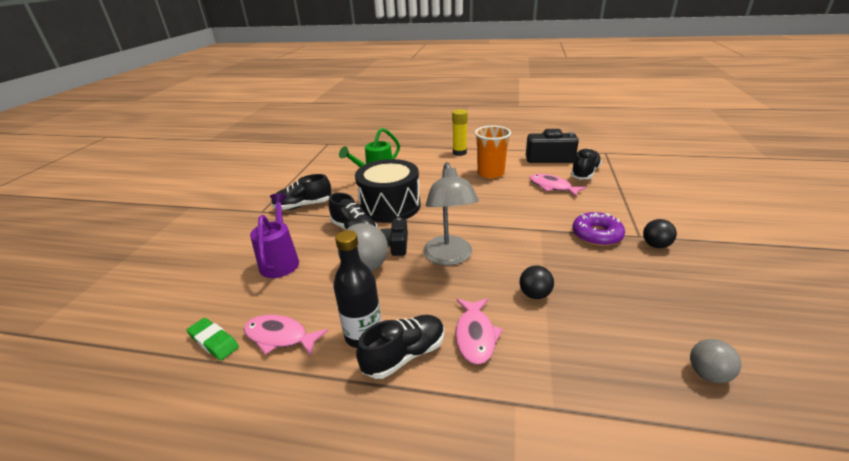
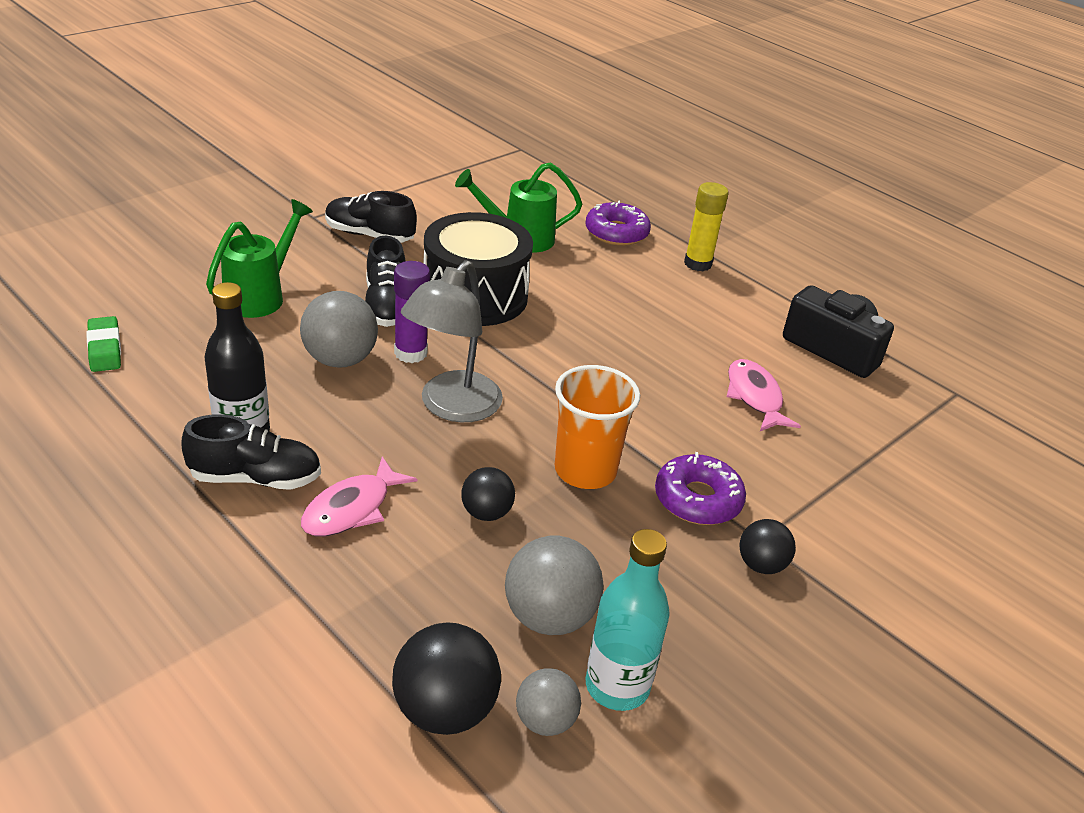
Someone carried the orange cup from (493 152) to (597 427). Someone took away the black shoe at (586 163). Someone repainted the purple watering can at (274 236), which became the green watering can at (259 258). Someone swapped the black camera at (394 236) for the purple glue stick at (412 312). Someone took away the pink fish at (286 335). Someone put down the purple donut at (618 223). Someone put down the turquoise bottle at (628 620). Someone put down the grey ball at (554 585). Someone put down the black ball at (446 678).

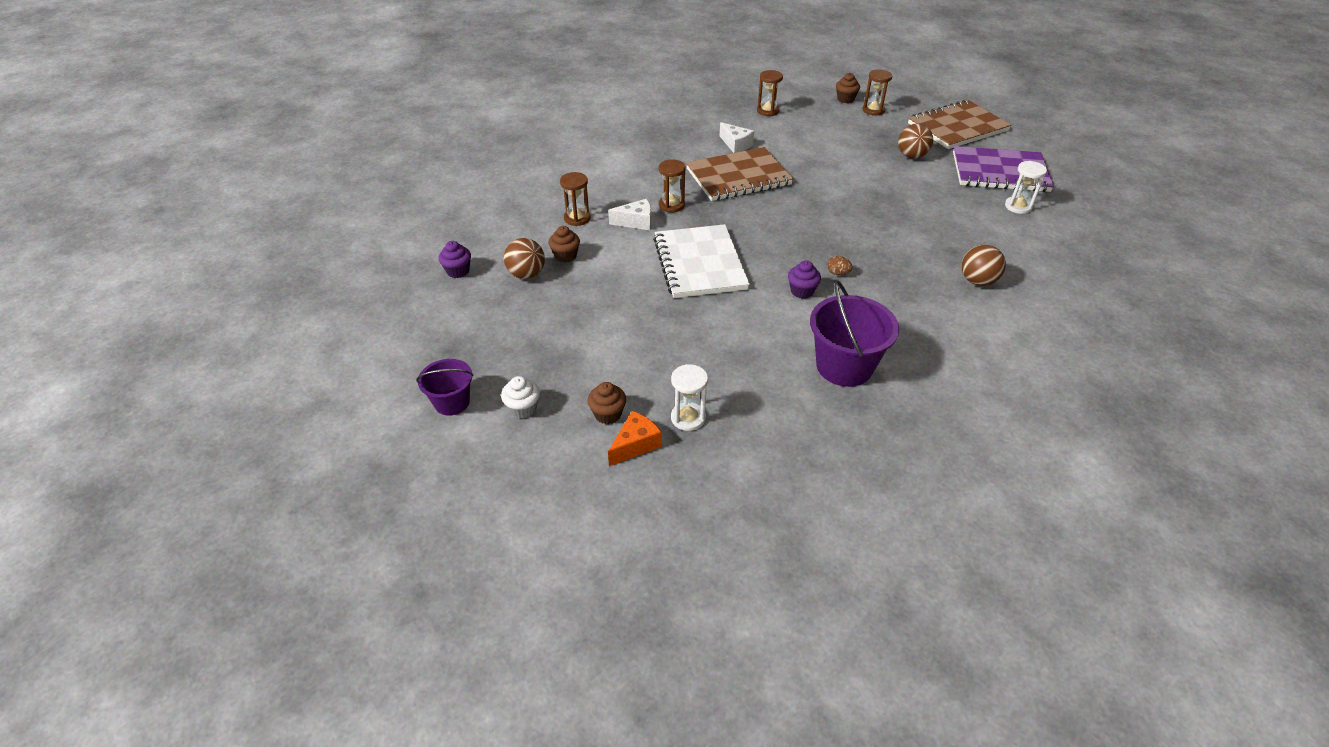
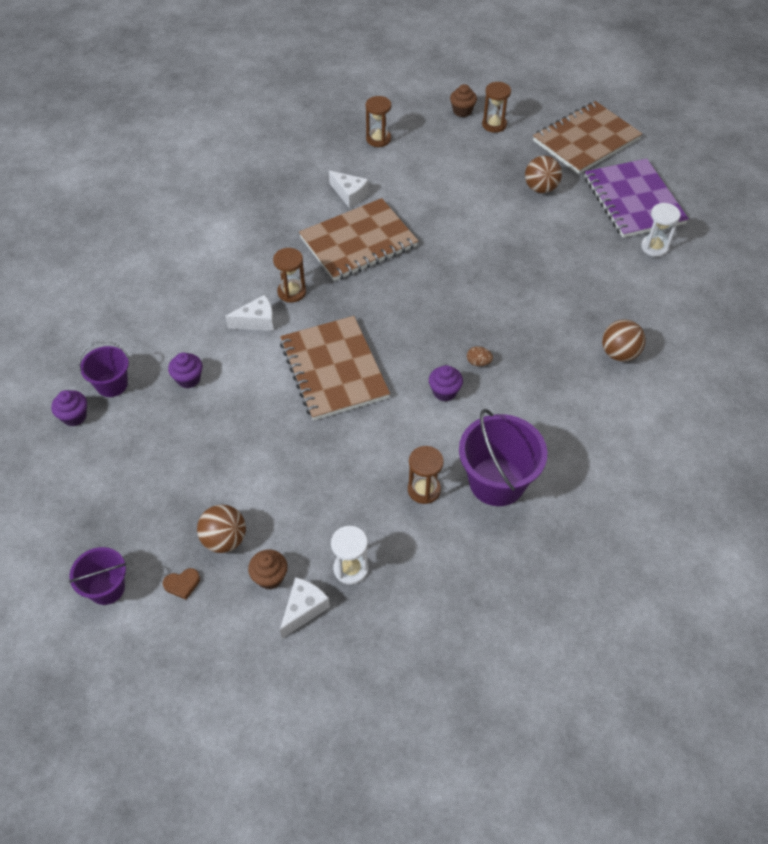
Someone rotated the purple notebook at (1003 169) by 75 degrees clockwise. Someone carried the brown hourglass from (575 199) to (426 475). Someone repainted the white notebook at (701 261), which became the brown notebook at (335 368). Someone repainted the brown cupcake at (564 244), which became the purple cupcake at (185 370). Someone carried the brown ball from (524 258) to (221 528). Someone swapped the white cupcake at (520 397) for the brown heart at (181 584). Someone repainted the orange cheese at (635 438), which became the white cheese at (305 607). Someone put down the purple bucket at (104 368).

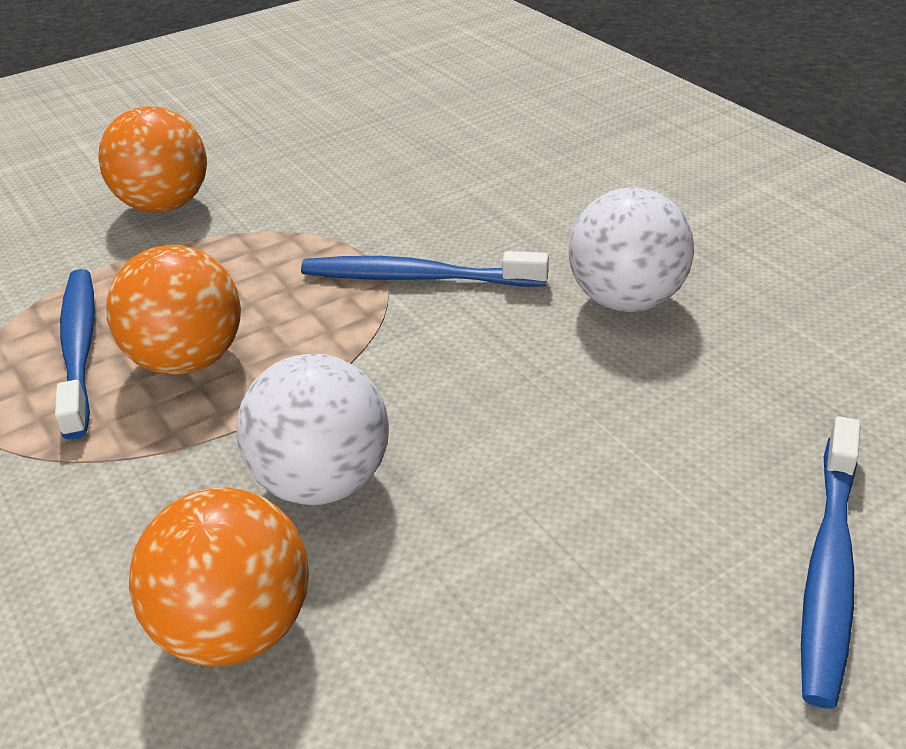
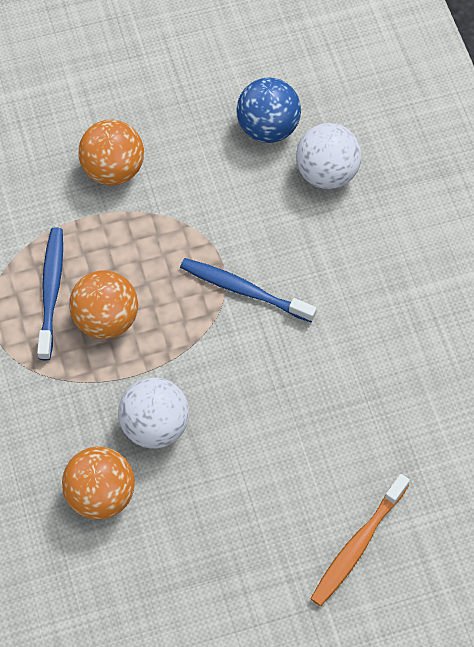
Someone carried the white ball from (631 249) to (329 156). Someone repainted the blue toothbrush at (831 562), which became the orange toothbrush at (360 540). Someone put down the blue ball at (268 110).

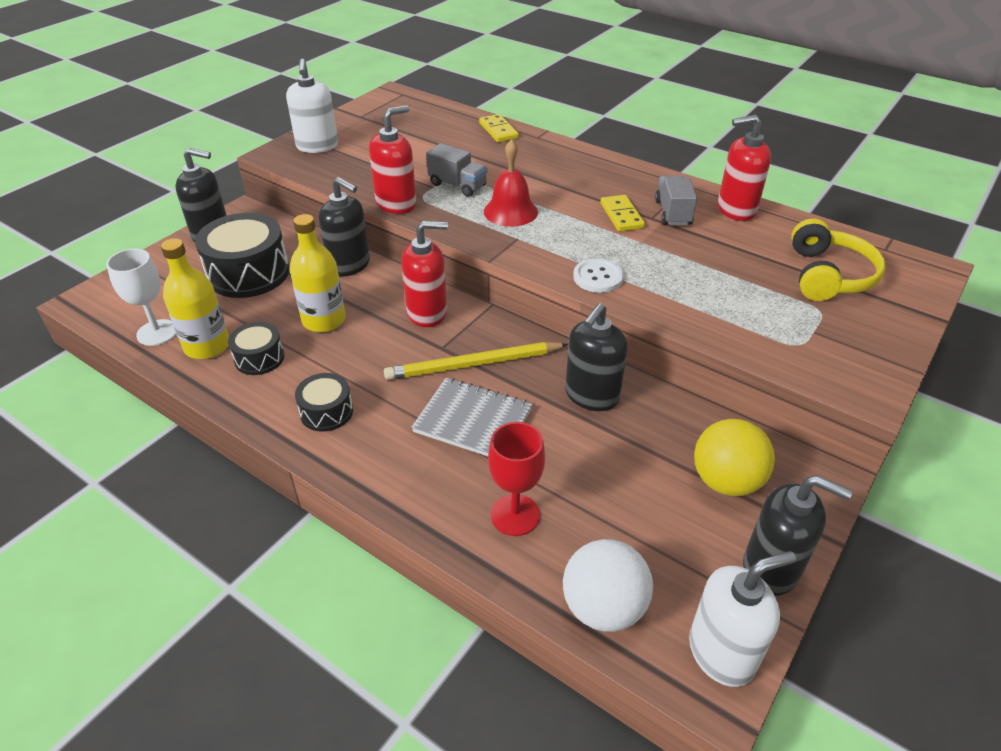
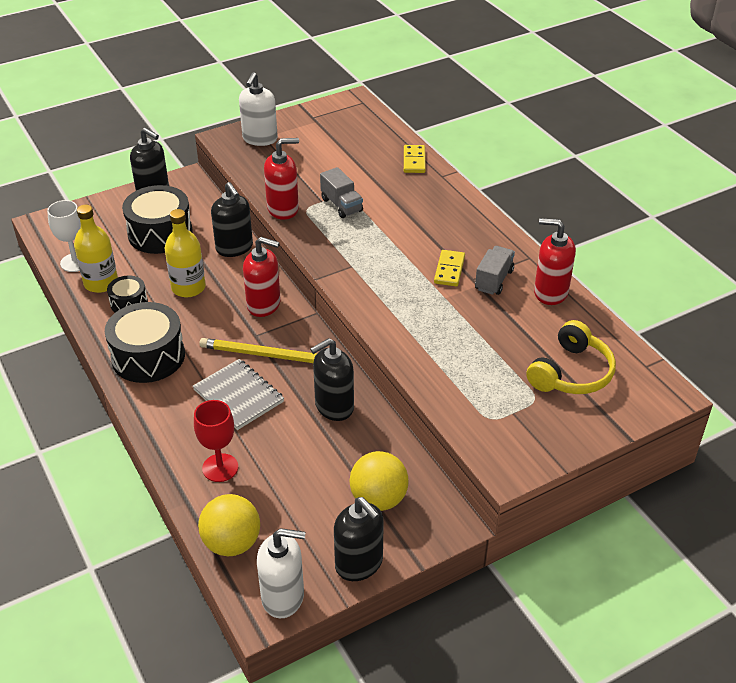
Someone took away the red bell at (511 183). Someone took away the white button at (598 275). Someone scaled the black drum at (324 402) by 1.87. Someone repainted the white ball at (608 585), which became the yellow ball at (229 525).

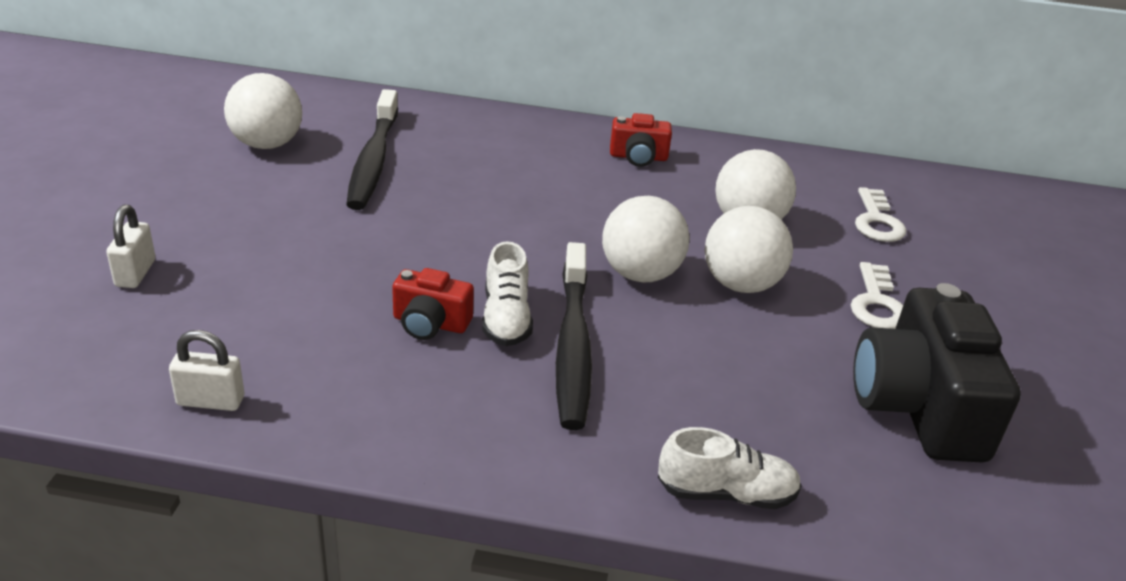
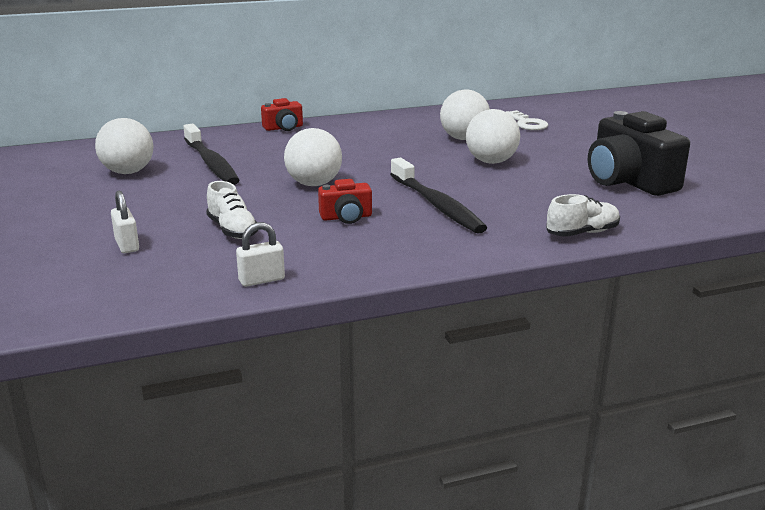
Someone carried the red camera from (641 140) to (282 114). Someone carried the white ball from (646 239) to (313 157). Someone carried the white shoe from (507 293) to (232 210). Someone took away the white key at (877 295).

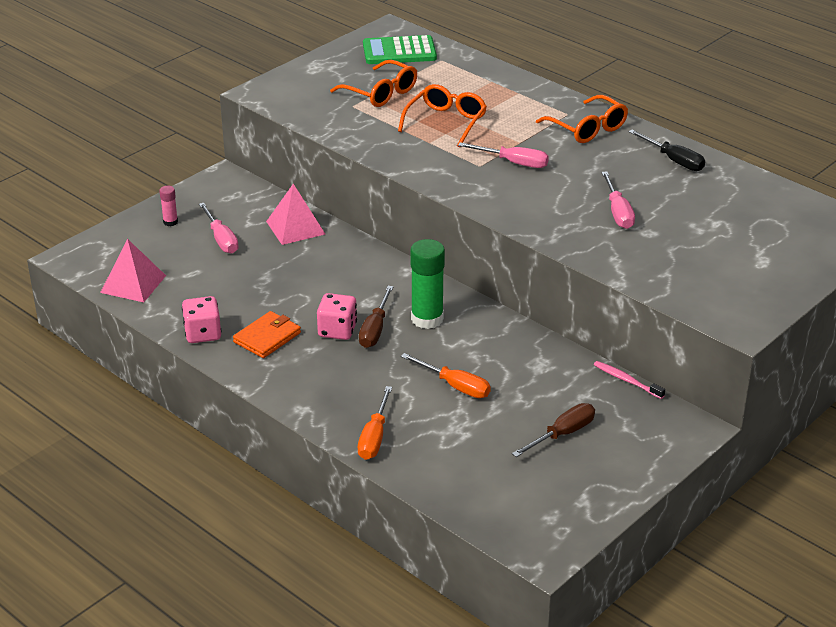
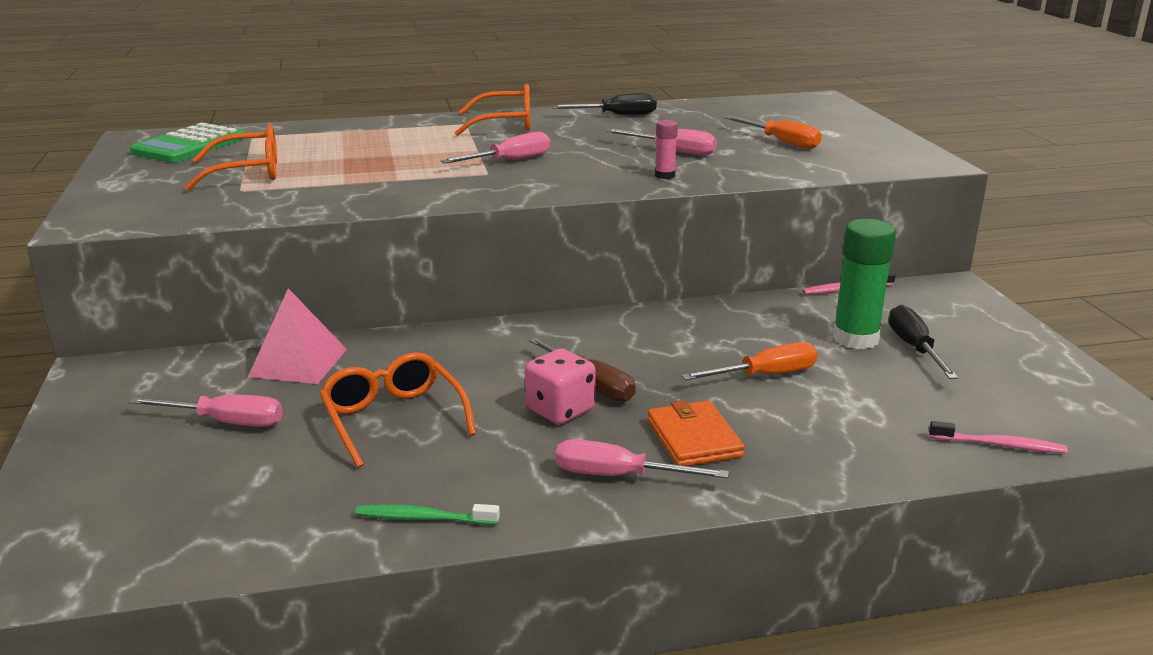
Someone carried the orange glasses from (442 115) to (398 410). Someone carried the pink glue stick from (168 206) to (666 149). Someone took away the pink pyramid at (133 270). Someone carried the green glue stick from (427 284) to (864 284). Someone swapped the pink dice at (202 319) for the green toothbrush at (427 514). Someone carried the orange wallet from (267 334) to (696 433). Someone carried the orange screwdriver from (375 423) to (773 132). Someone repainted the brown screwdriver at (553 430), which became the black screwdriver at (923 342). Someone put down the pink toothbrush at (998 437). Someone put down the pink screwdriver at (642 458).

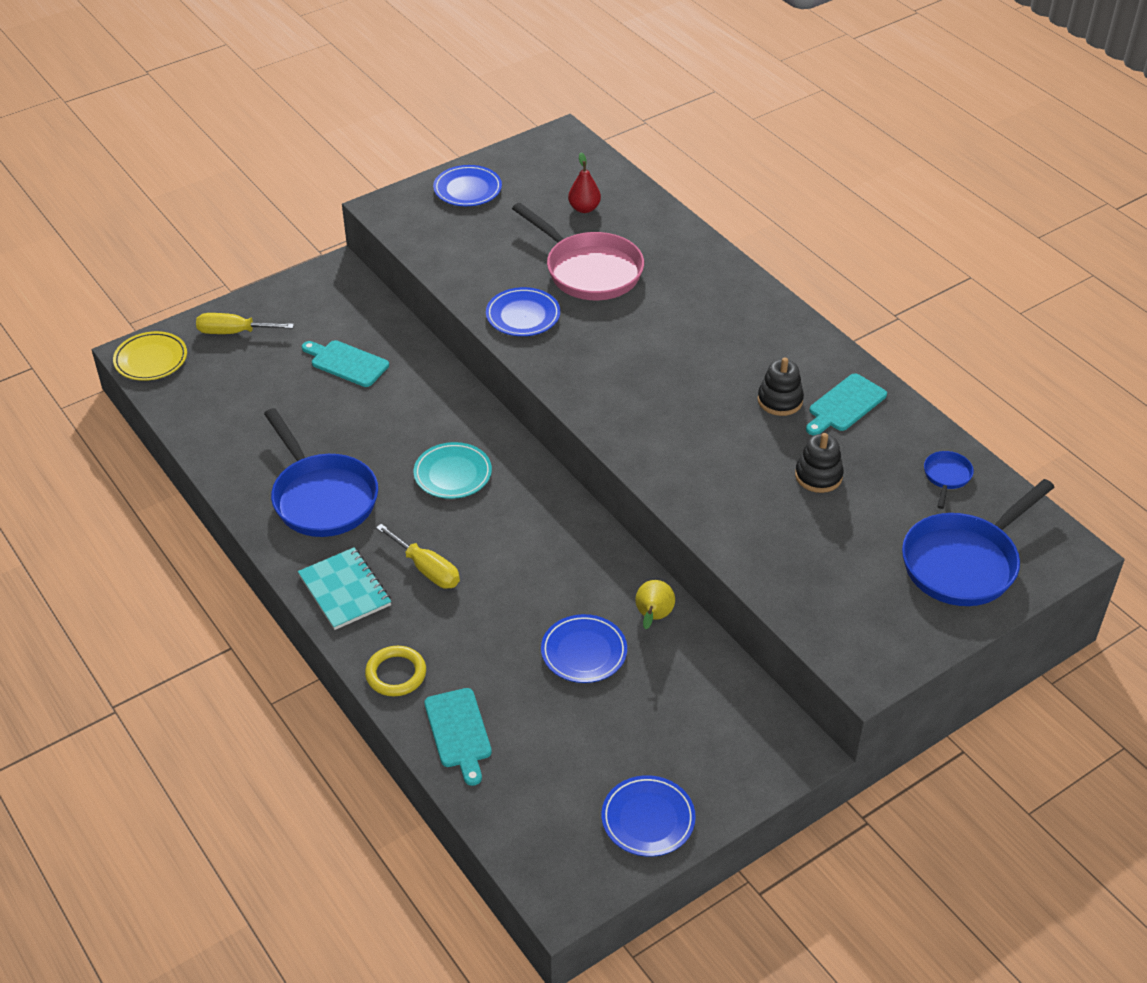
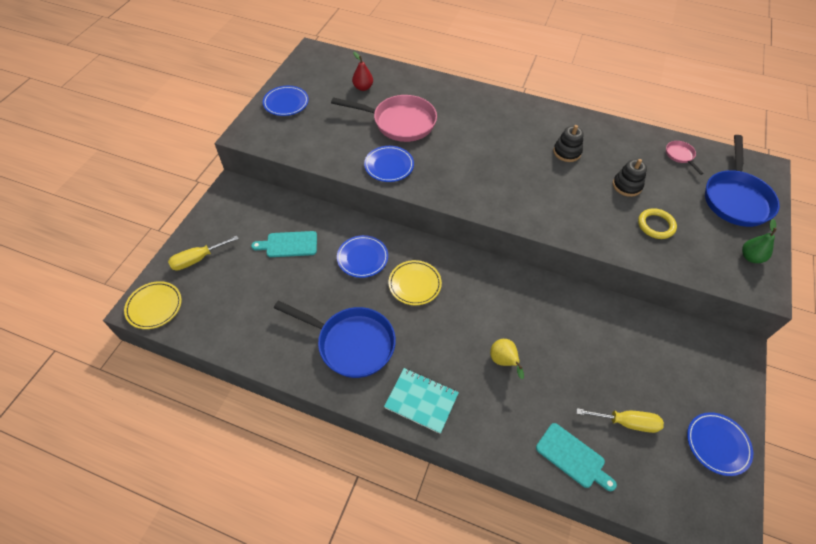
Someone took away the turquoise cutting board at (846 404). Someone repainted the turquoise plate at (453 470), which became the yellow plate at (415 282). Someone repainted the blue pan at (949 480), which became the pink pan at (685 158). Someone carried the yellow screwdriver from (418 556) to (620 420). Someone carried the yellow pear from (655 604) to (507 359). Someone carried the blue plate from (584 648) to (362 256). Someone carried the yellow ring from (395 671) to (657 223). Someone put down the green pear at (759 241).

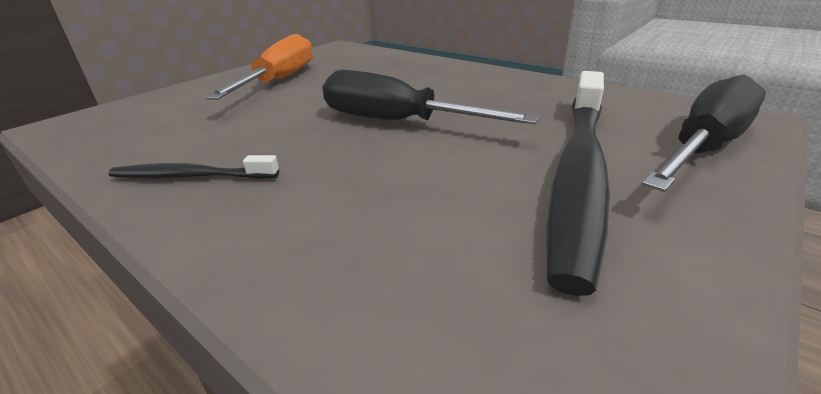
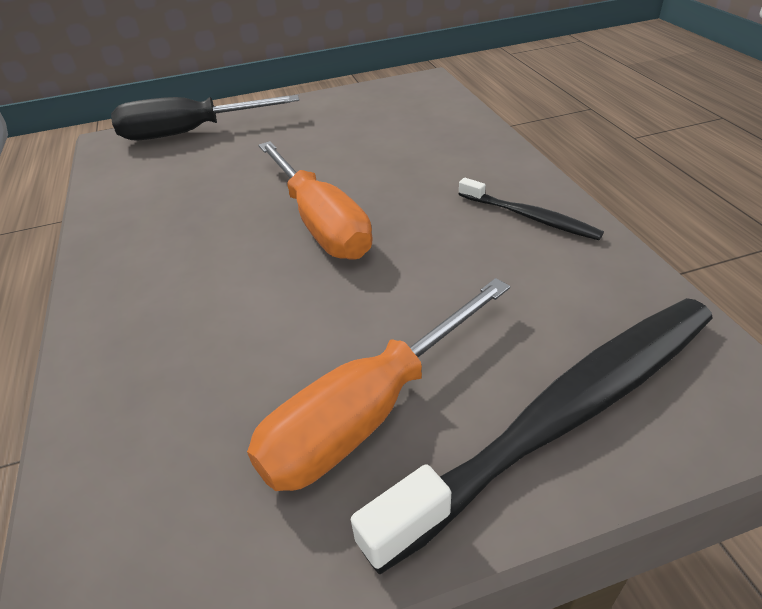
Someone repainted the black screwdriver at (430 97), which became the orange screwdriver at (315 200). Someone carried the black toothbrush from (578 183) to (531 436).

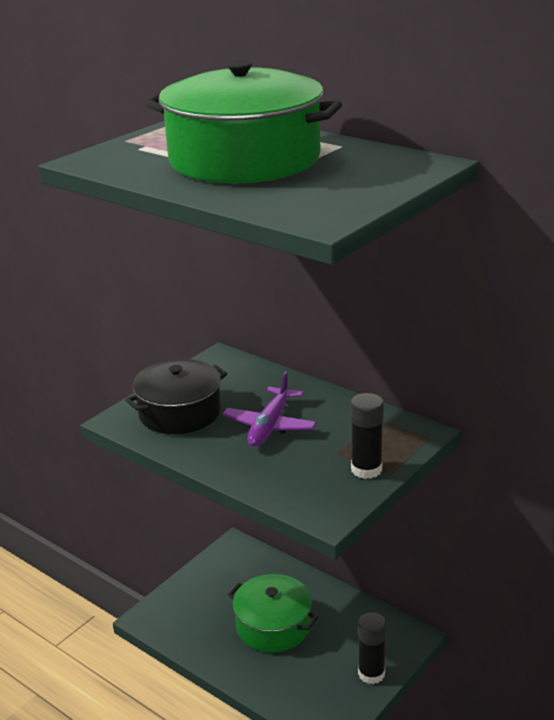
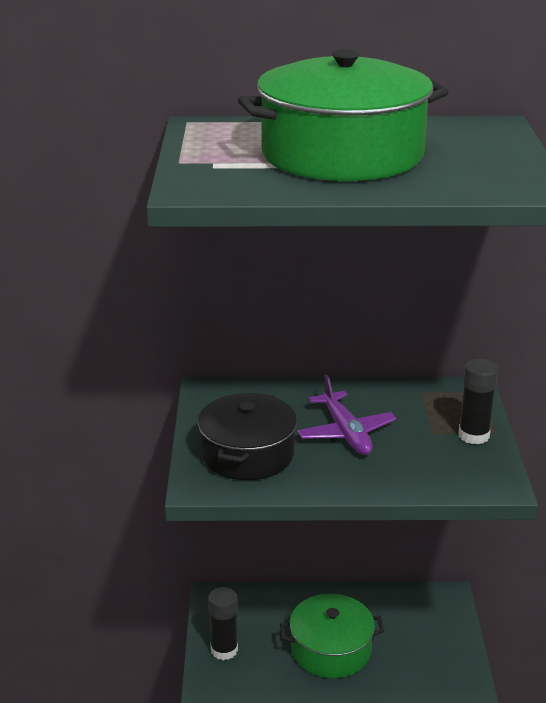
Someone carried the black glue stick from (372 648) to (223 623).

